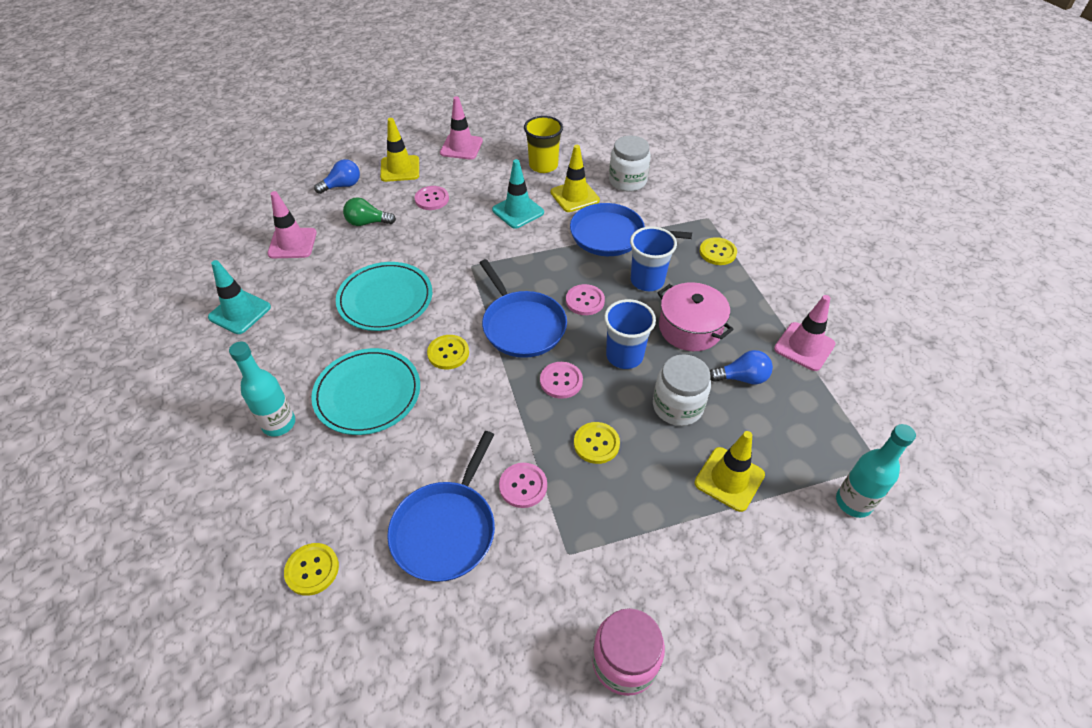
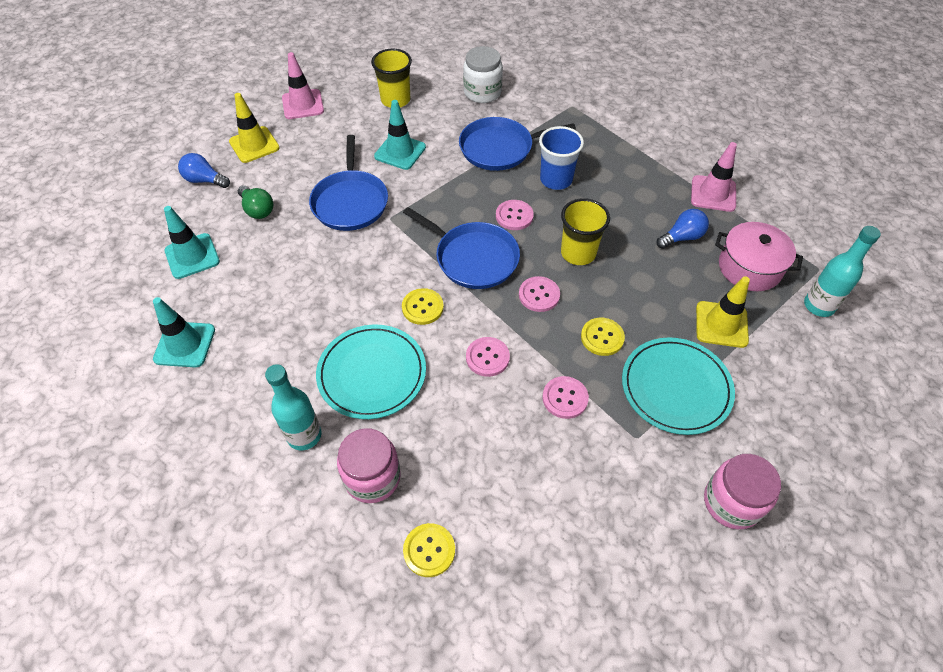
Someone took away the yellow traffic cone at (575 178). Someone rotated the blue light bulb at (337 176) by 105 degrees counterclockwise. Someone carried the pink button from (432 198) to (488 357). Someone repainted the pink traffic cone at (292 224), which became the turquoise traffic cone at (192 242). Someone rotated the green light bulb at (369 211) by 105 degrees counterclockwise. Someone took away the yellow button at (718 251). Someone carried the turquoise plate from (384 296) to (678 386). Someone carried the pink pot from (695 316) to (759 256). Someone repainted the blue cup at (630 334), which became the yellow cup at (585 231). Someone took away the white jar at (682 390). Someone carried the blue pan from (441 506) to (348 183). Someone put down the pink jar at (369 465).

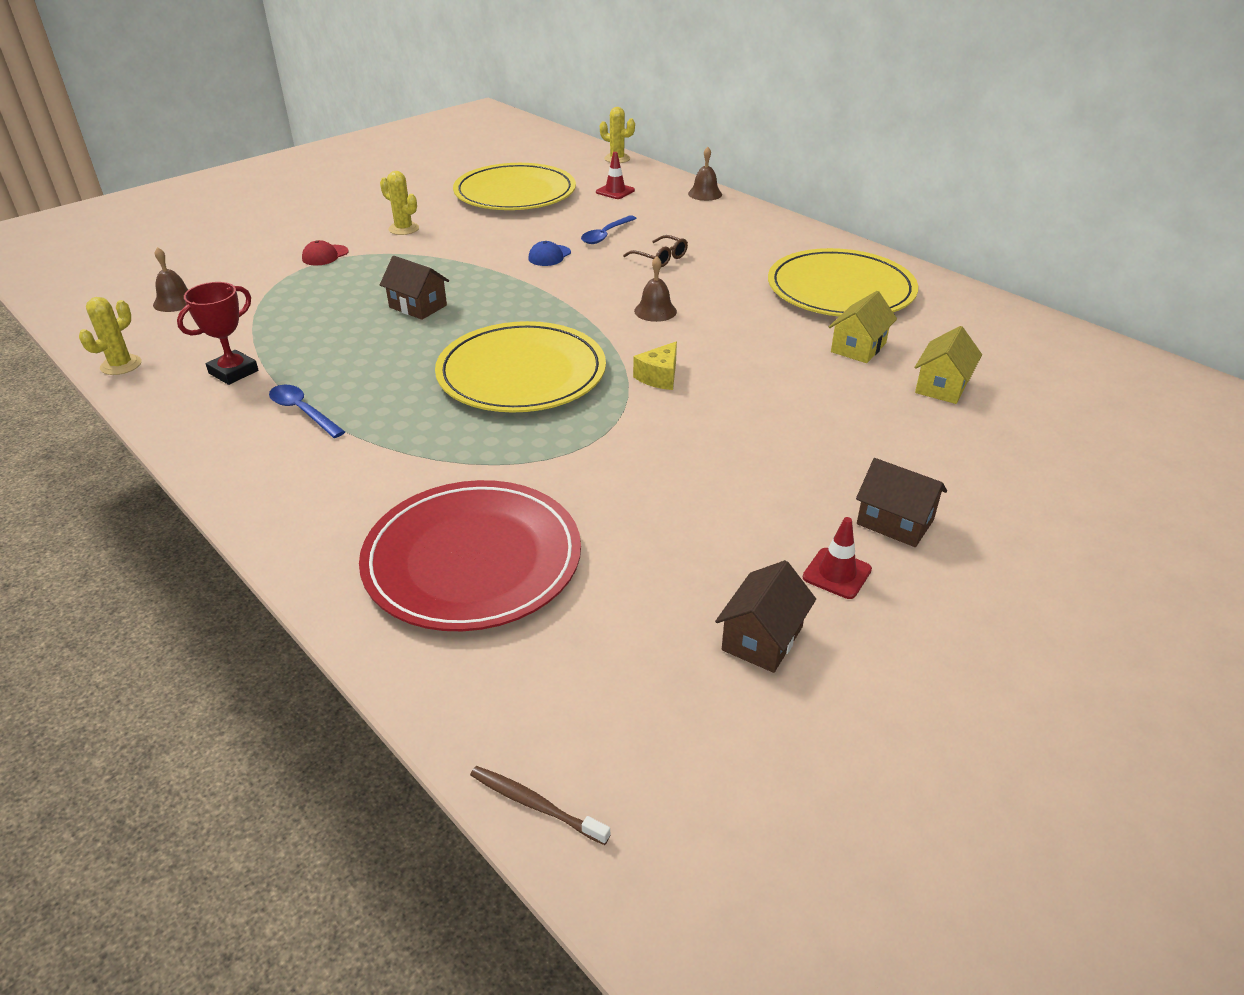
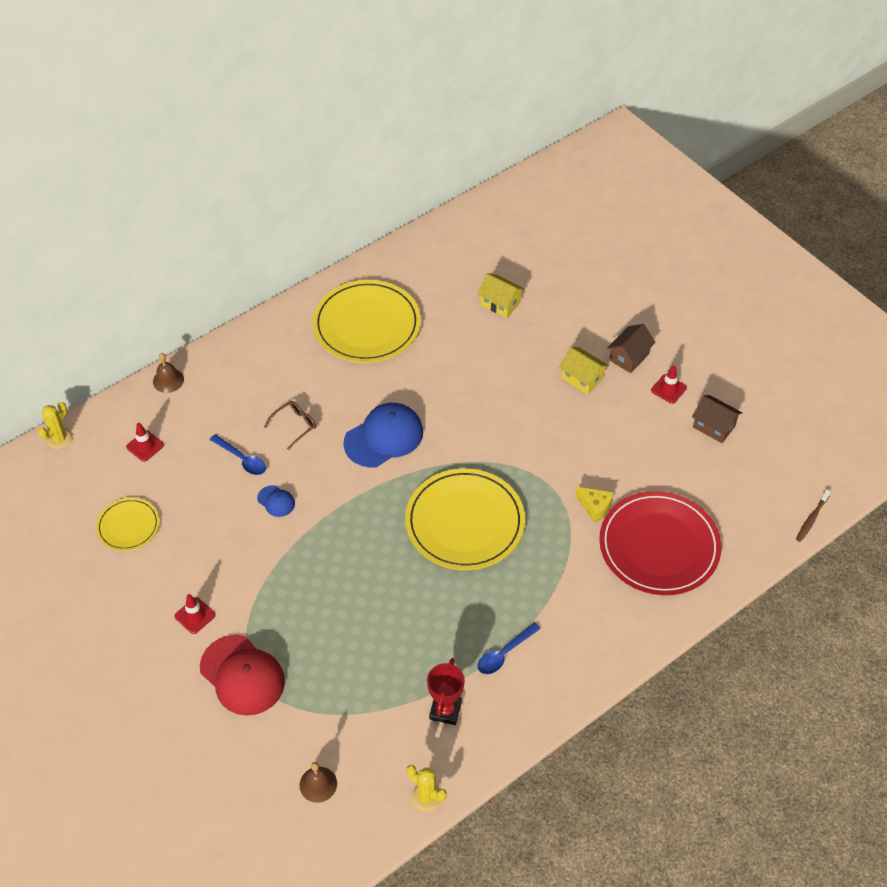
Someone scaled the yellow plate at (514 186) by 0.52. Someone swapped the yellow cactus at (399 203) for the red traffic cone at (195 614). Someone scaled the red cap at (325 252) by 2.12. Someone took away the brown house at (414 288). Someone swapped the brown bell at (655 289) for the blue cap at (383 435). Someone rotated the red trophy at (217 333) by 60 degrees clockwise. Someone carried the yellow house from (863 327) to (584 371). Someone carried the yellow cheese from (655 365) to (595 505).

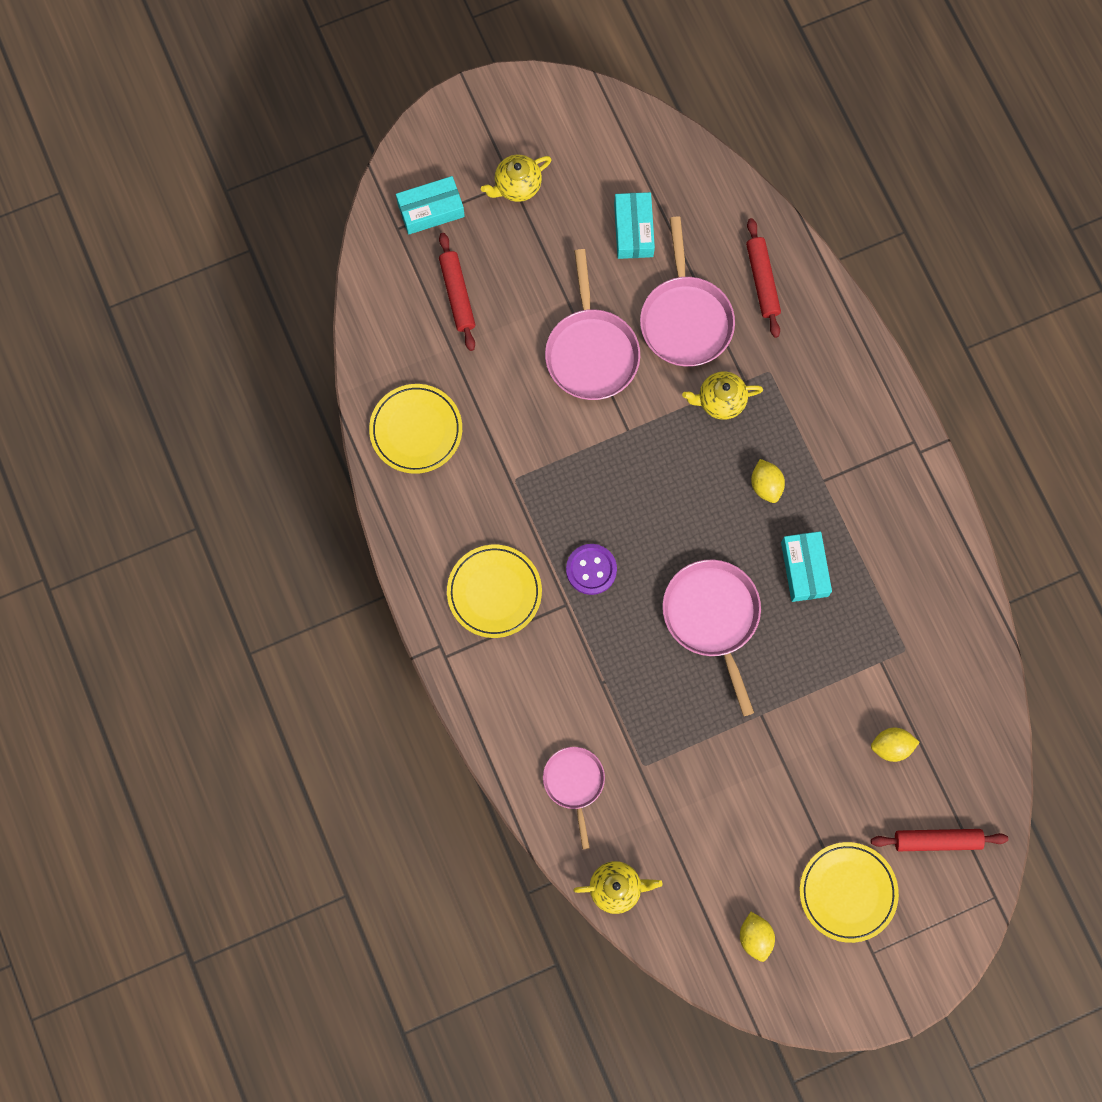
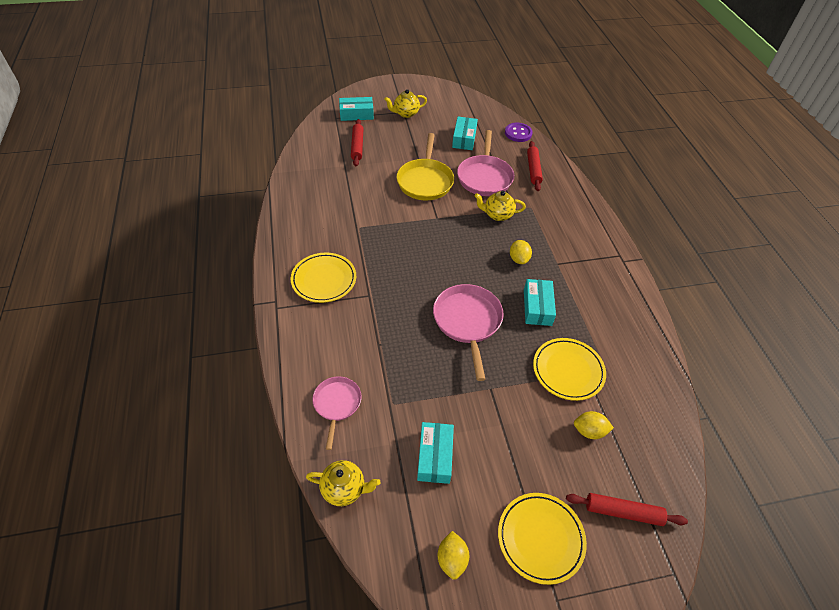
Someone repainted the pink pan at (592 324), which became the yellow pan at (425 166). Someone carried the yellow plate from (415 429) to (569 369). Someone carried the purple button from (591 569) to (519 132). Someone put down the turquoise box at (435 453).

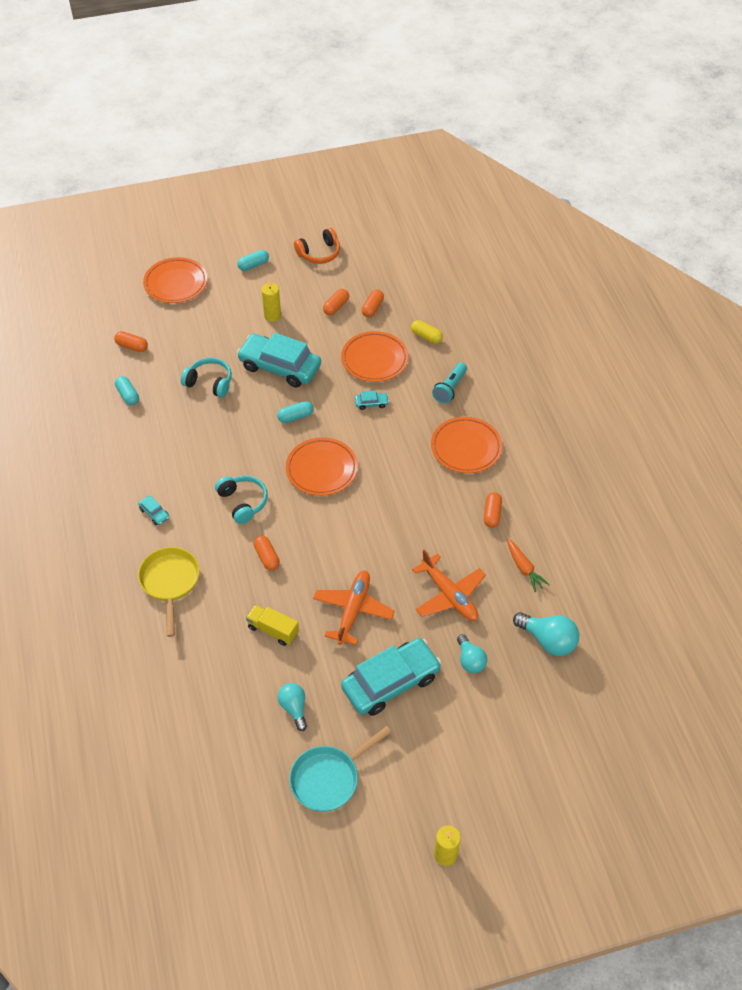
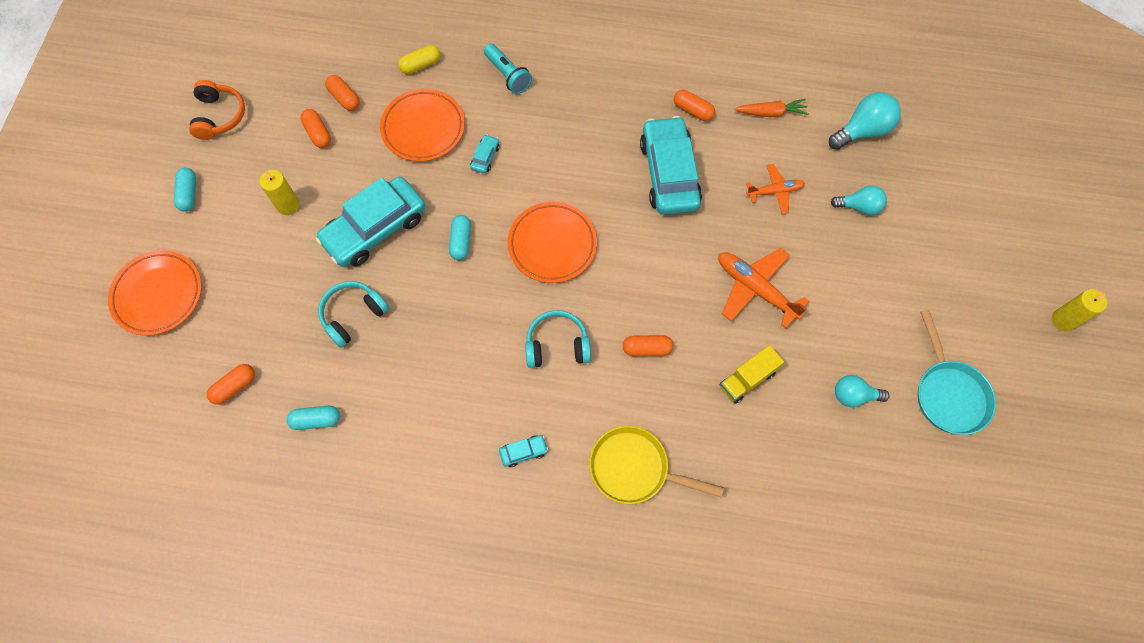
Someone took away the orange plate at (466 445). Someone scaled the orange plane at (449 585) by 0.61. Someone carried the turquoise car from (391 677) to (671 165).

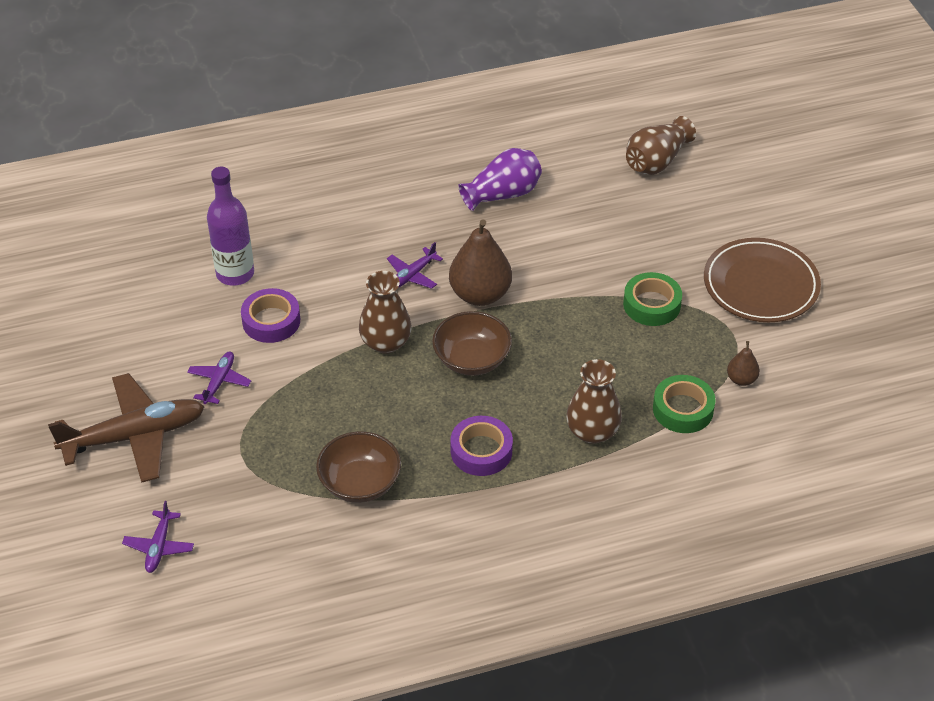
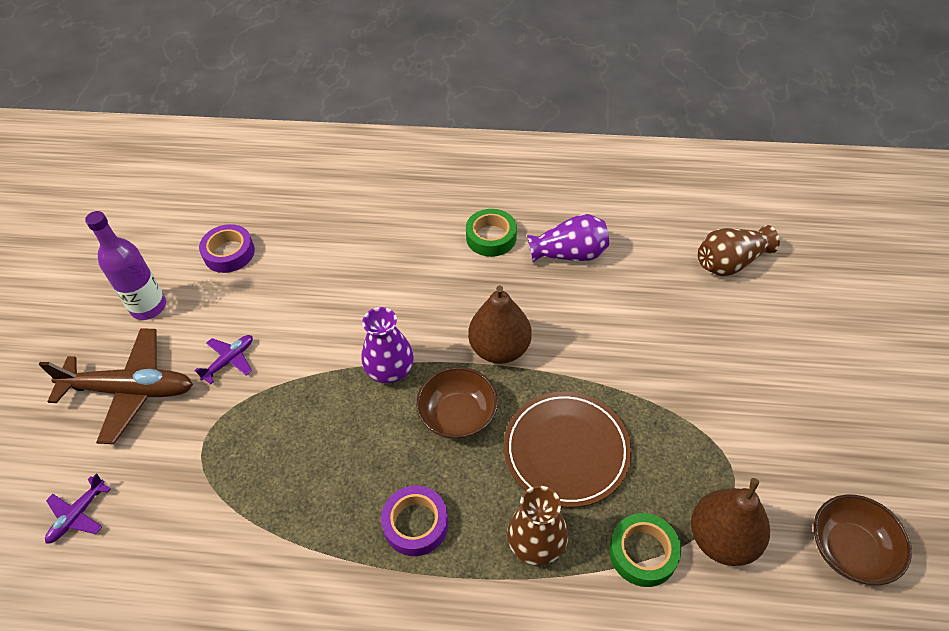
Someone carried the purple bottle from (230 226) to (125 265). Someone carried the brown plate from (762 280) to (568 449). Someone took away the purple plane at (415 265). Someone repainted the brown vase at (385 312), which became the purple vase at (387 345). Someone carried the green tape from (652 299) to (491 233). Someone carried the purple tape from (270 315) to (227 248). Someone scaled the brown pear at (743 363) by 2.04. Someone carried the brown bowl from (358 467) to (863 539).

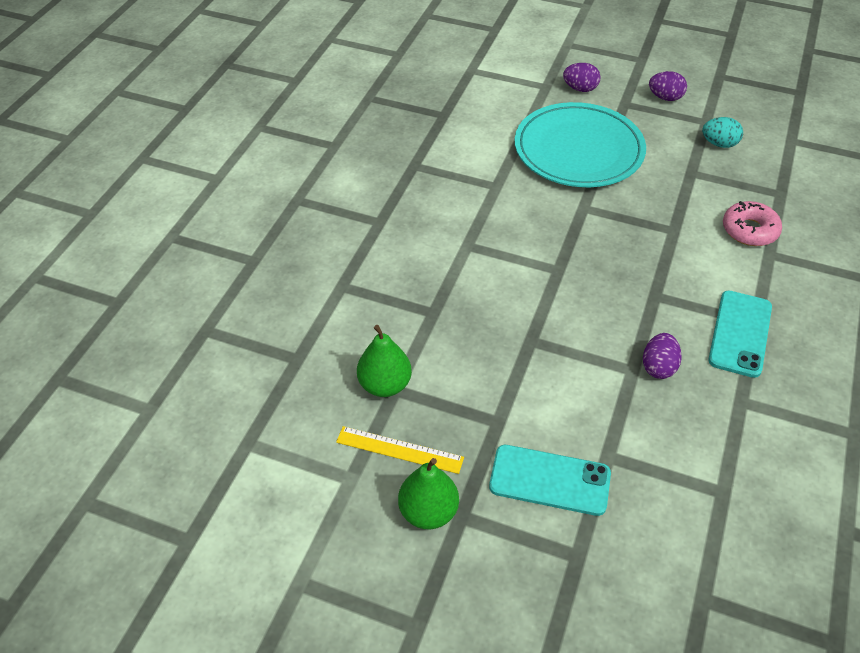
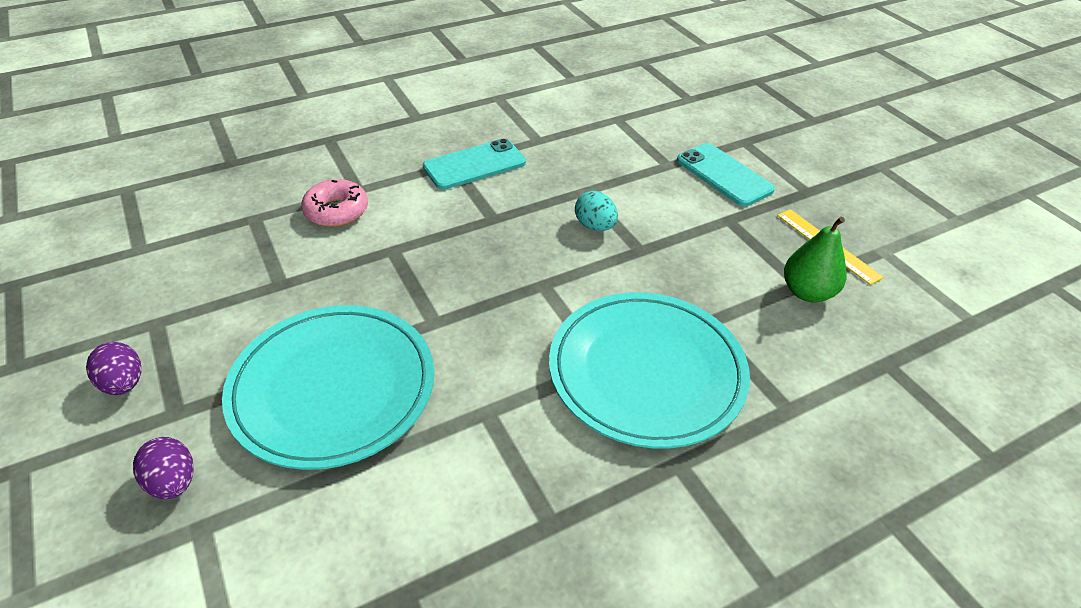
Someone carried the turquoise egg from (722 132) to (596 211). Someone took away the purple egg at (662 356). Someone took away the green pear at (428 493). Someone put down the turquoise plate at (649 370).

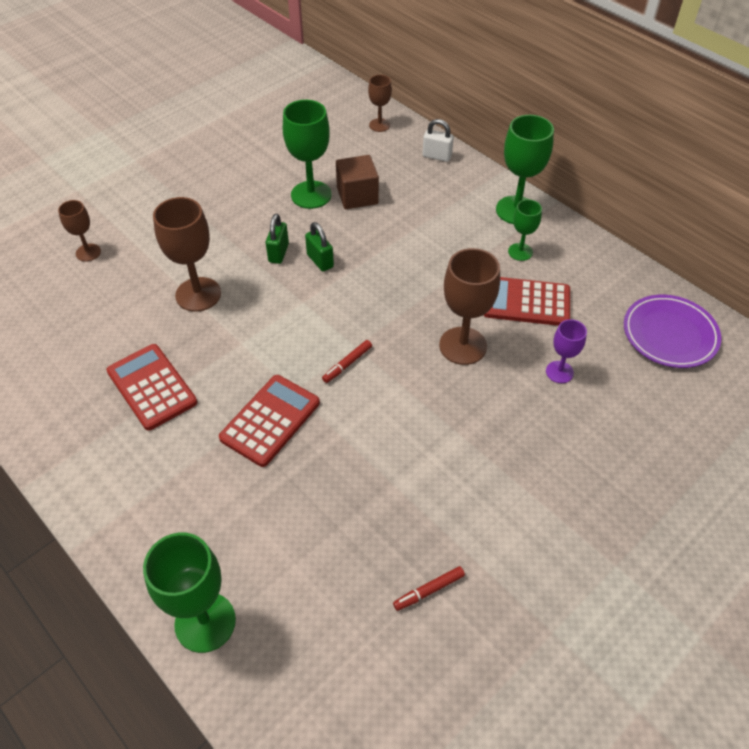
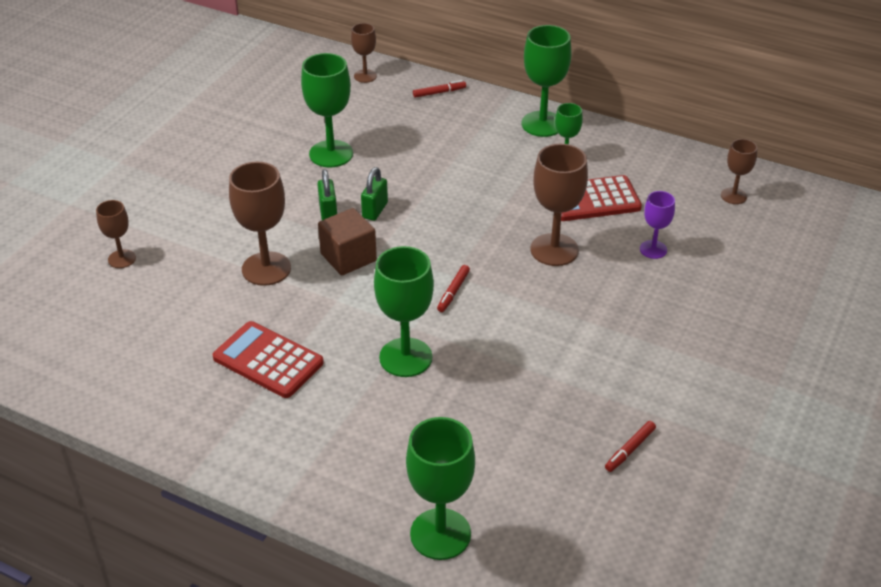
Someone swapped the white padlock at (438 140) for the red marker at (439 89). Someone carried the brown cube from (357 182) to (347 242). Someone rotated the green padlock at (319 247) by 75 degrees clockwise. Someone swapped the purple plate at (672 331) for the brown goblet at (739 171). Someone swapped the red calculator at (269 421) for the green goblet at (404 311).

